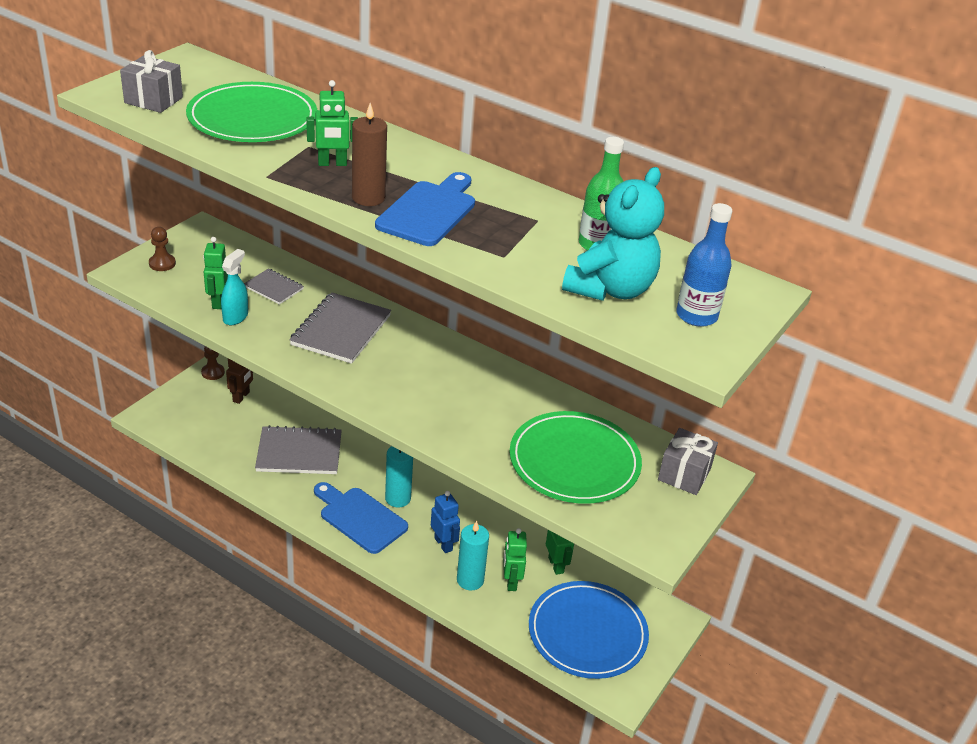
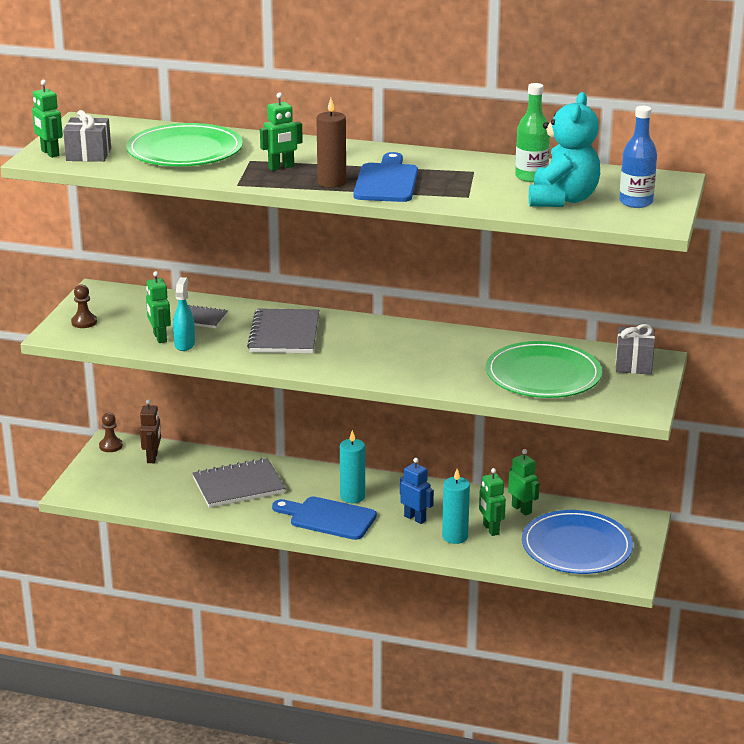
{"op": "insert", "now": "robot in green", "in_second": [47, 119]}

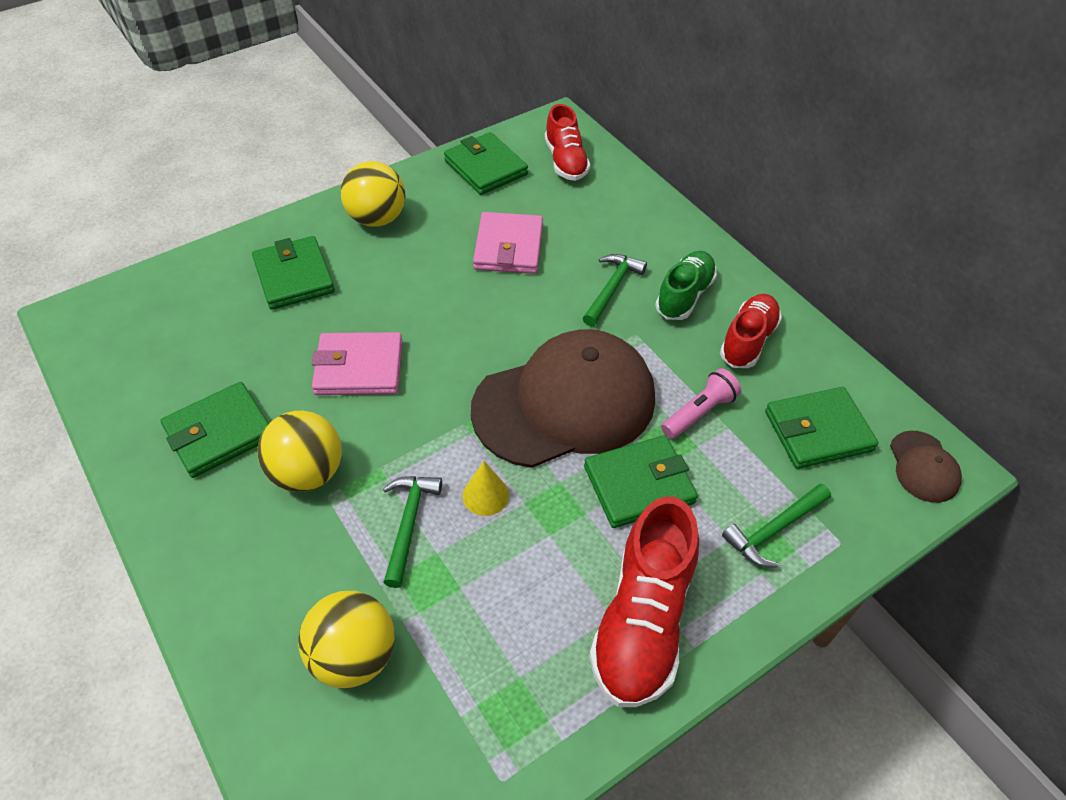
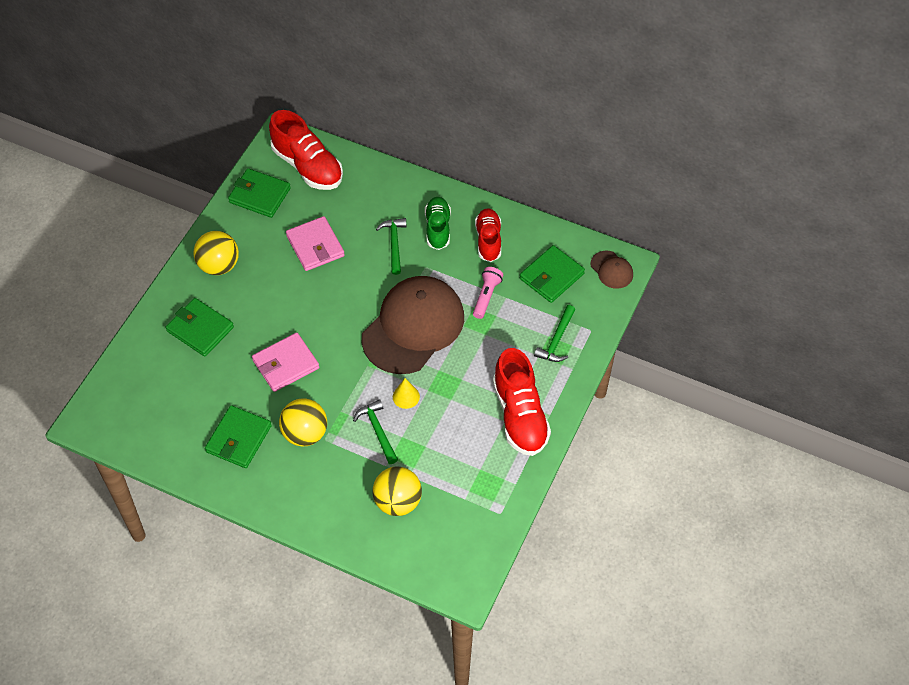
{"op": "resize", "was": "shoe in red", "in_first": [567, 142], "in_second": [306, 150], "ratio": 1.56}
{"op": "delete", "was": "wallet in green", "in_first": [641, 481]}

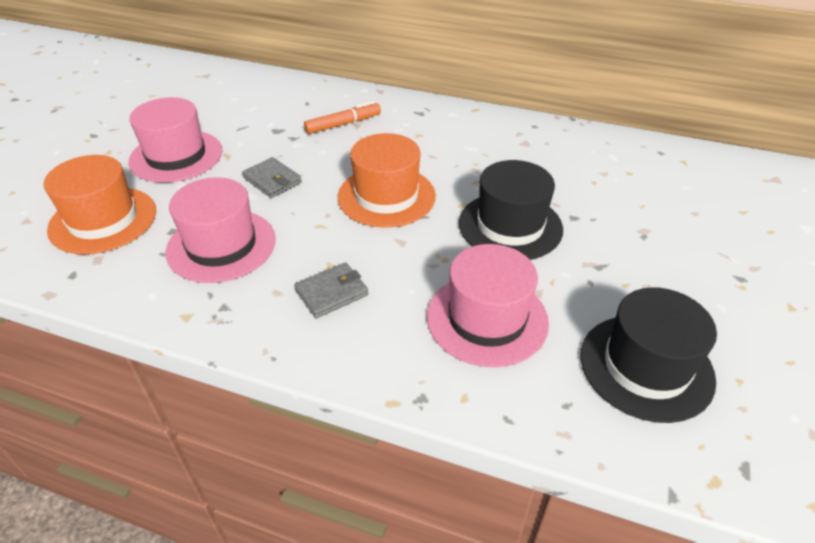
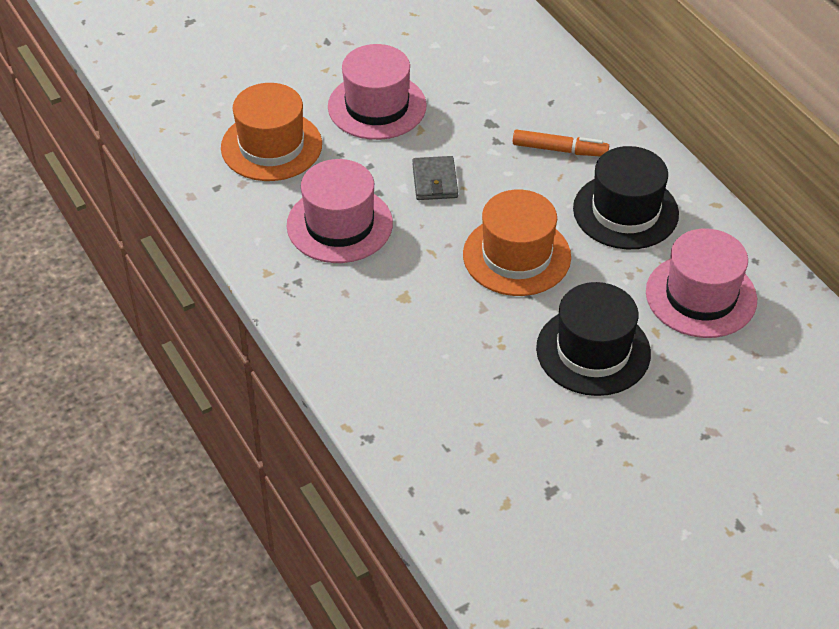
{"op": "delete", "was": "wallet in grey", "in_first": [331, 290]}
{"op": "move", "was": "hat in pink", "in_first": [488, 305], "in_second": [701, 283]}
{"op": "move", "was": "hat in black", "in_first": [648, 355], "in_second": [626, 197]}

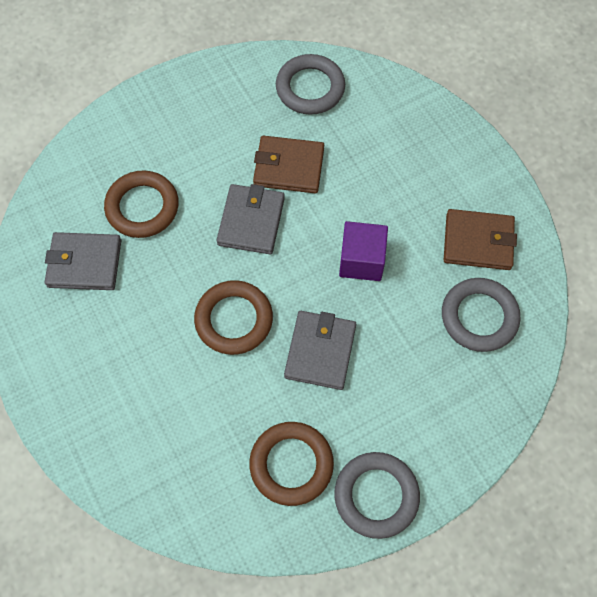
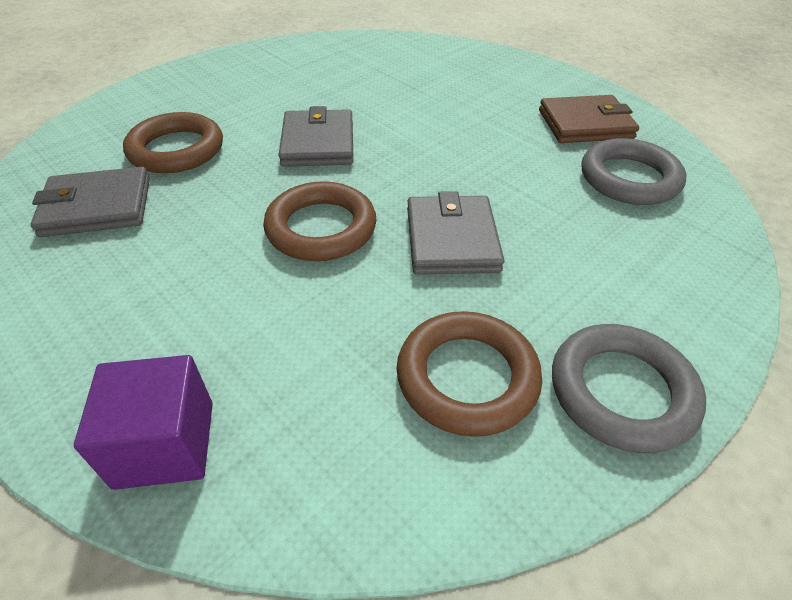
{"op": "delete", "was": "wallet in brown", "in_first": [288, 164]}
{"op": "delete", "was": "ring in grey", "in_first": [310, 84]}
{"op": "move", "was": "cube in purple", "in_first": [363, 251], "in_second": [143, 422]}

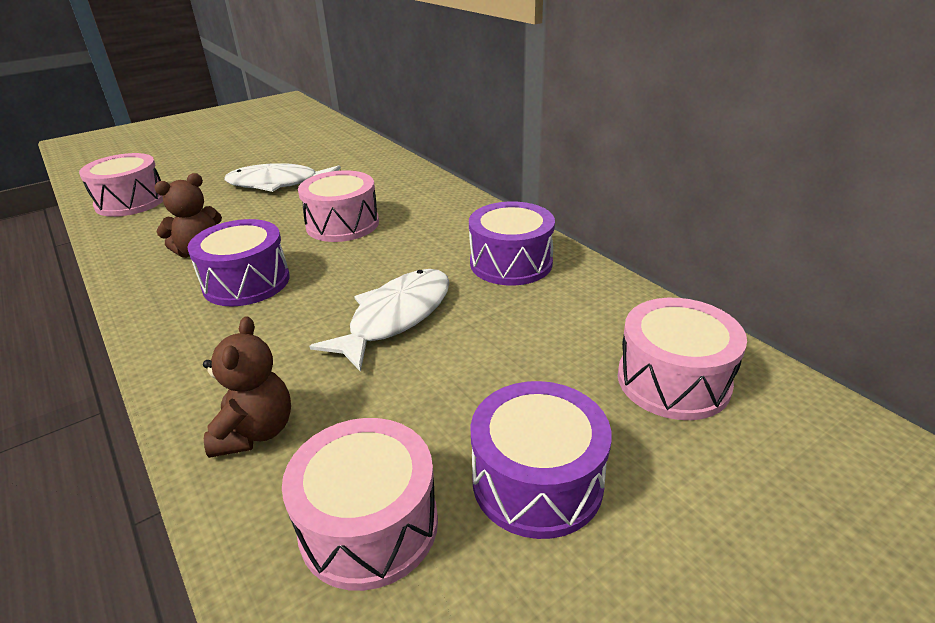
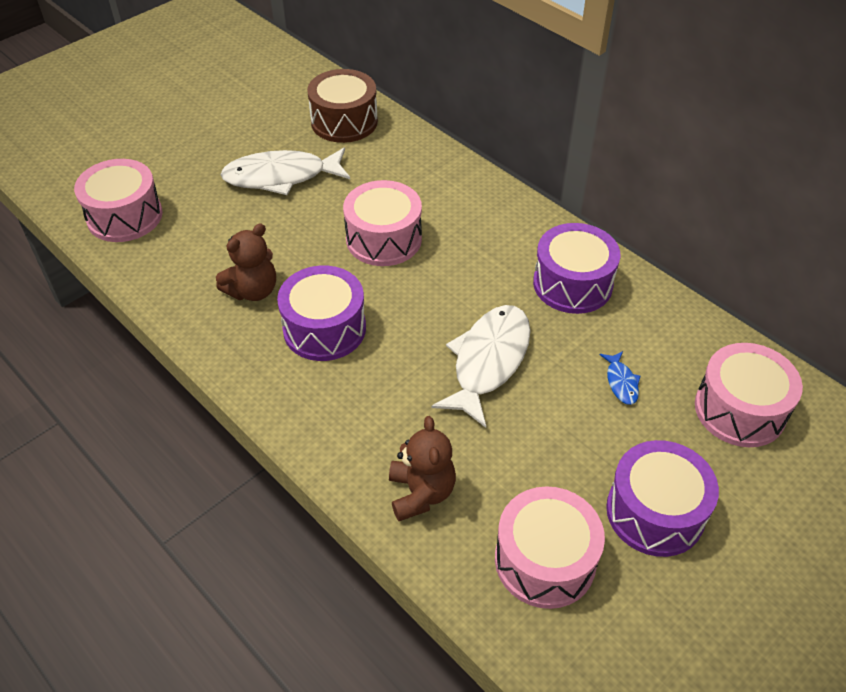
{"op": "insert", "now": "drum in brown", "in_second": [342, 106]}
{"op": "insert", "now": "fish in blue", "in_second": [620, 378]}

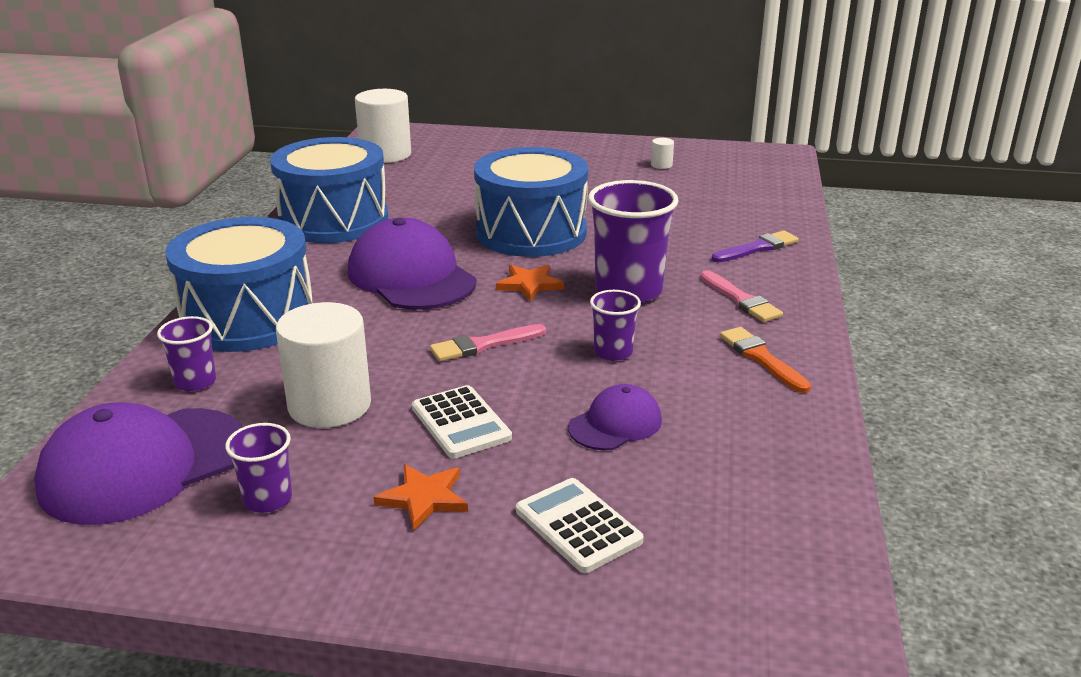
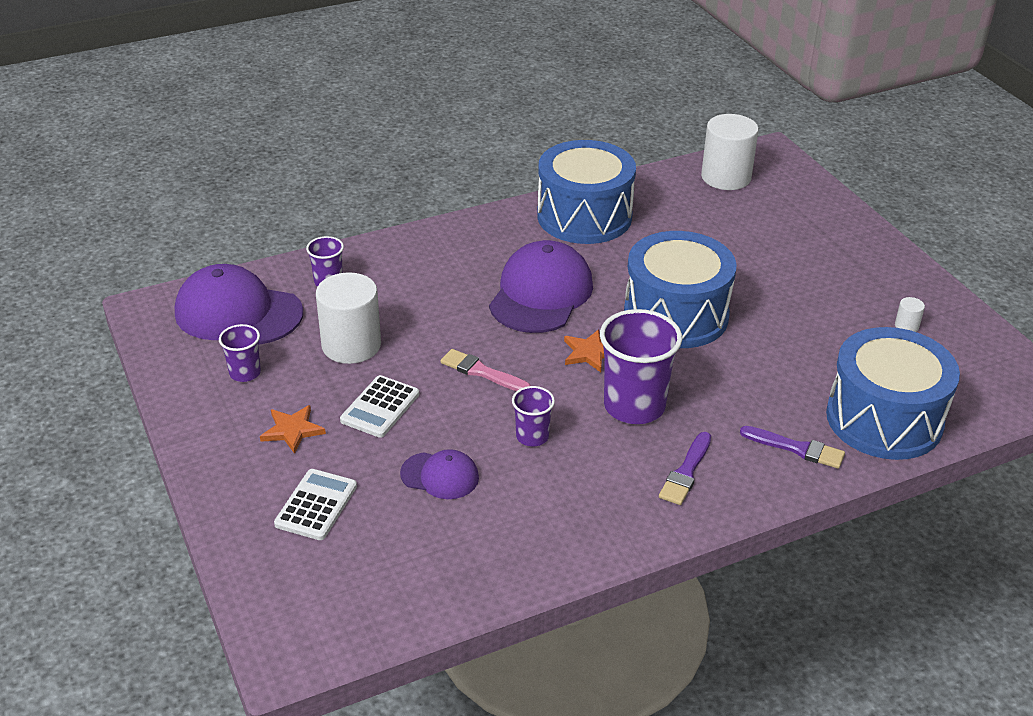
{"op": "move", "was": "drum in blue", "in_first": [239, 284], "in_second": [893, 393]}
{"op": "recolor", "was": "brush in pink", "now": "brush in purple", "in_first": [741, 296], "in_second": [685, 468]}
{"op": "delete", "was": "brush in orange", "in_first": [765, 360]}

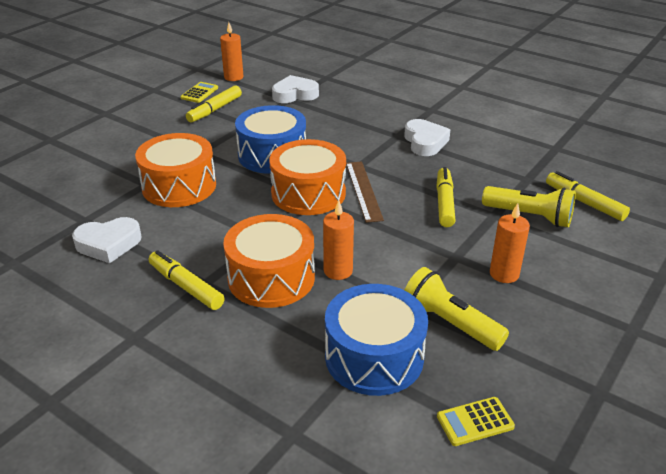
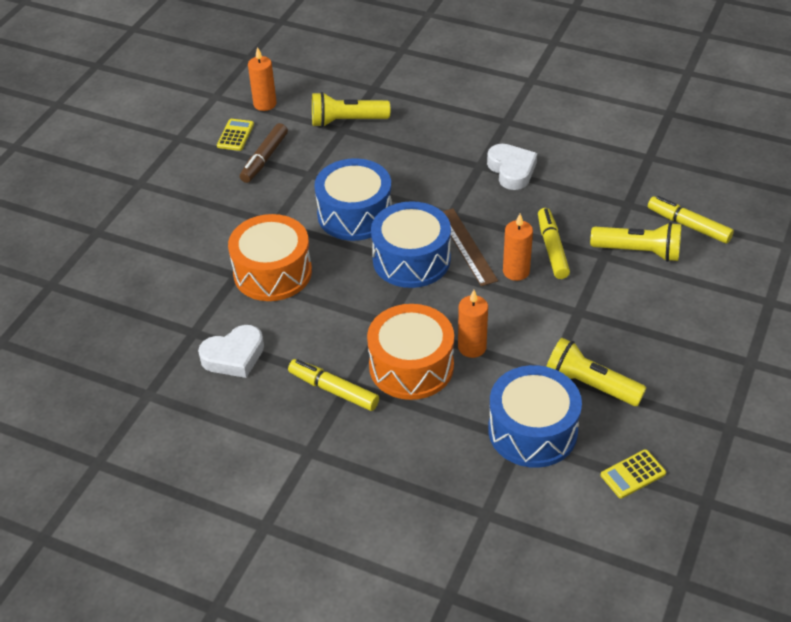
{"op": "recolor", "was": "marker in yellow", "now": "marker in brown", "in_first": [214, 103], "in_second": [264, 153]}
{"op": "recolor", "was": "drum in orange", "now": "drum in blue", "in_first": [307, 177], "in_second": [411, 244]}
{"op": "replace", "was": "heart in white", "now": "flashlight in yellow", "in_first": [295, 89], "in_second": [351, 109]}
{"op": "move", "was": "candle in orange", "in_first": [510, 243], "in_second": [518, 247]}

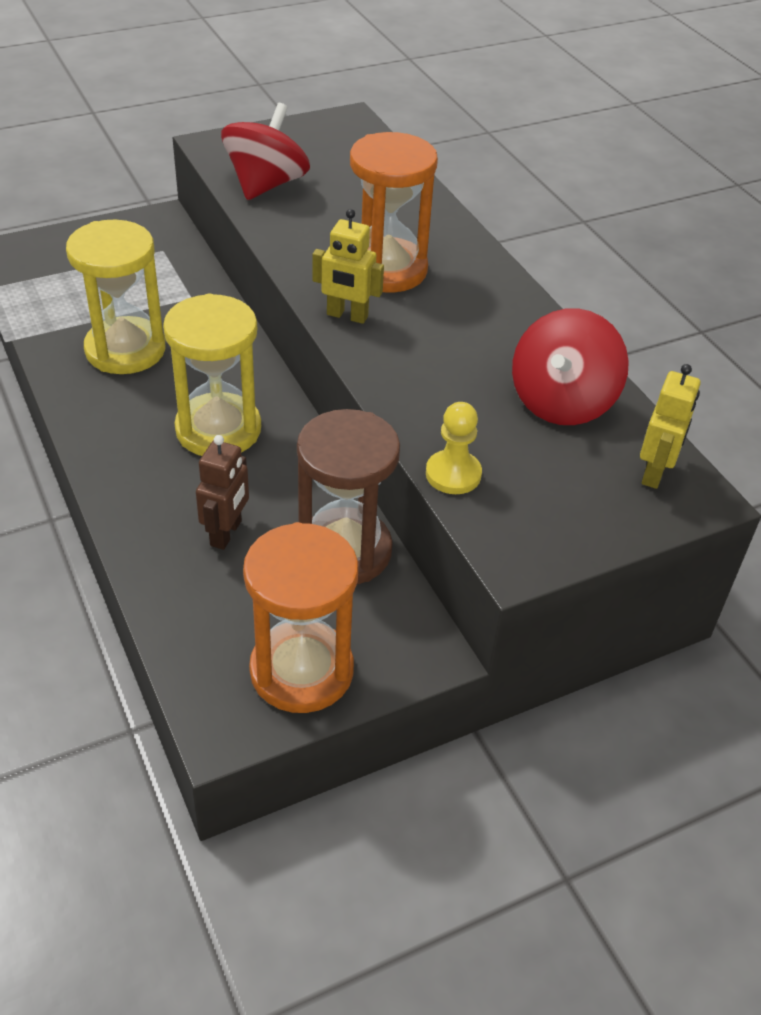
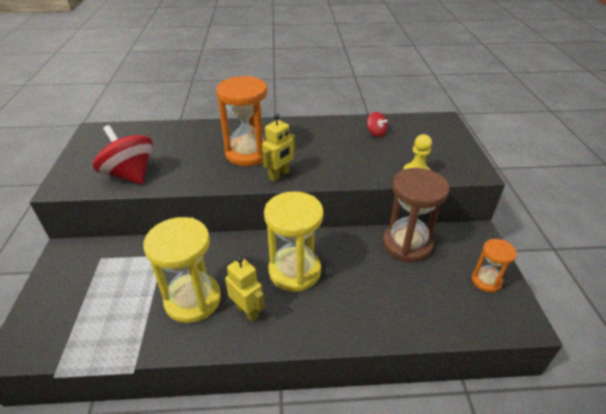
{"op": "delete", "was": "robot in brown", "in_first": [222, 492]}
{"op": "resize", "was": "hourglass in orange", "in_first": [300, 617], "in_second": [494, 265], "ratio": 0.54}
{"op": "resize", "was": "spinning top in red", "in_first": [570, 366], "in_second": [377, 124], "ratio": 0.47}
{"op": "move", "was": "robot in yellow", "in_first": [670, 426], "in_second": [245, 289]}

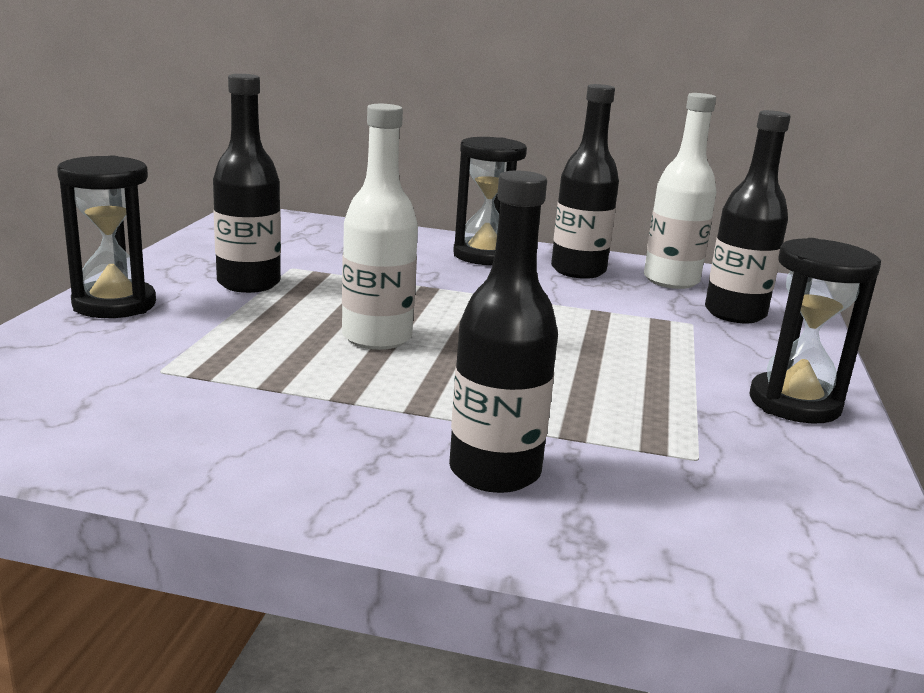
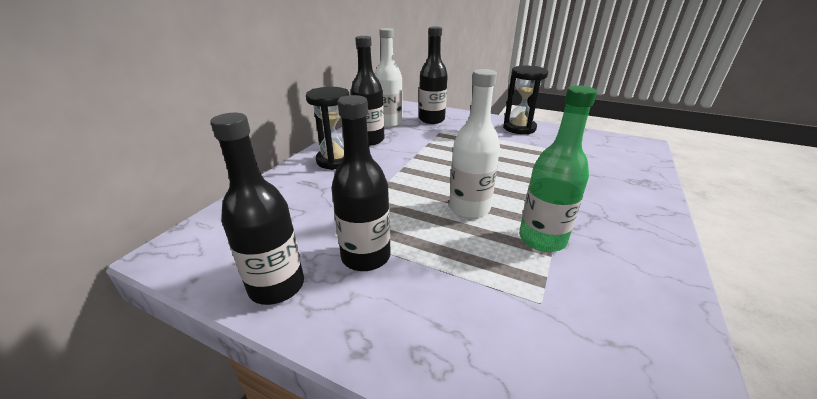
{"op": "delete", "was": "hourglass in black", "in_first": [106, 237]}
{"op": "move", "was": "bottle in black", "in_first": [503, 332], "in_second": [257, 209]}
{"op": "insert", "now": "bottle in green", "in_second": [558, 168]}

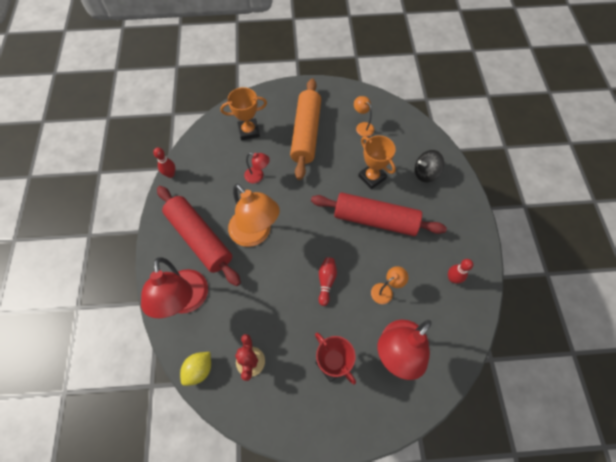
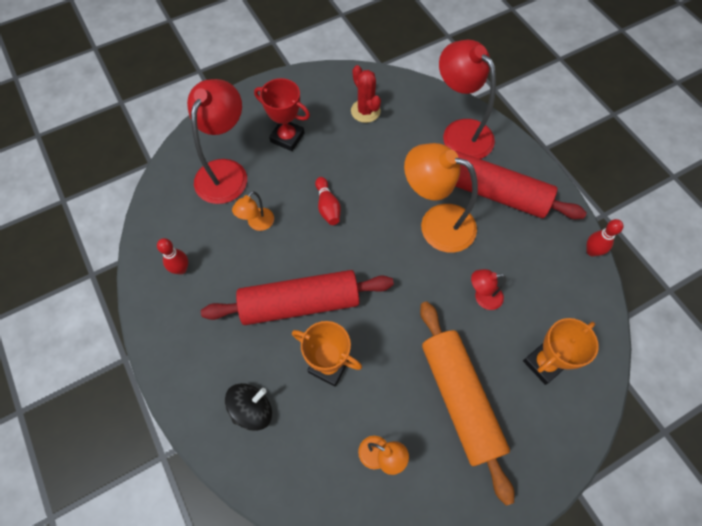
{"op": "delete", "was": "lemon in yellow", "in_first": [195, 369]}

